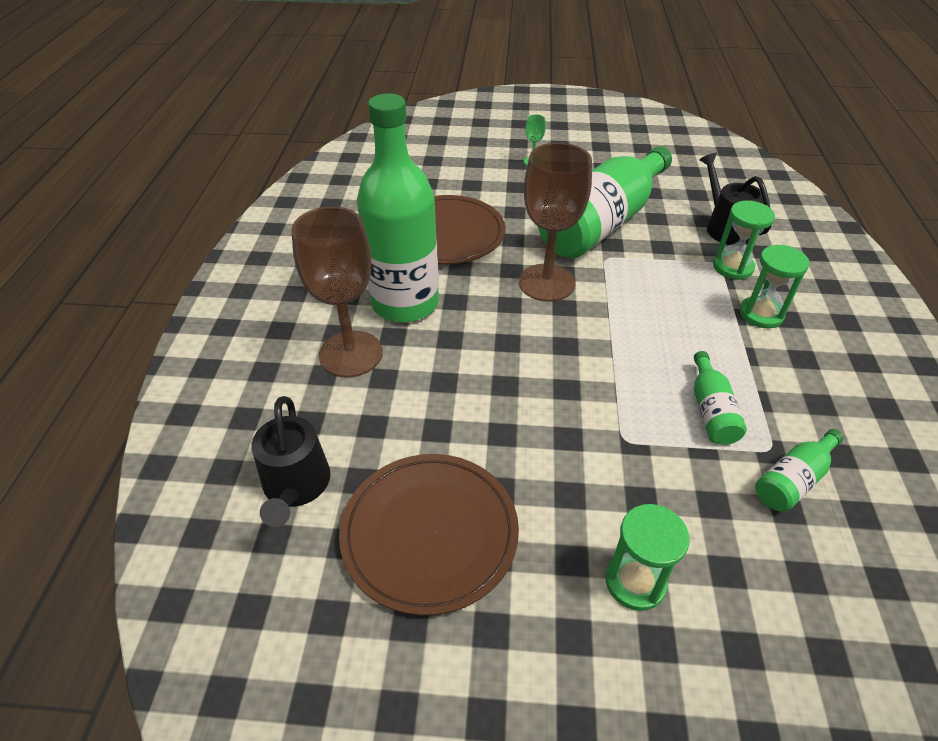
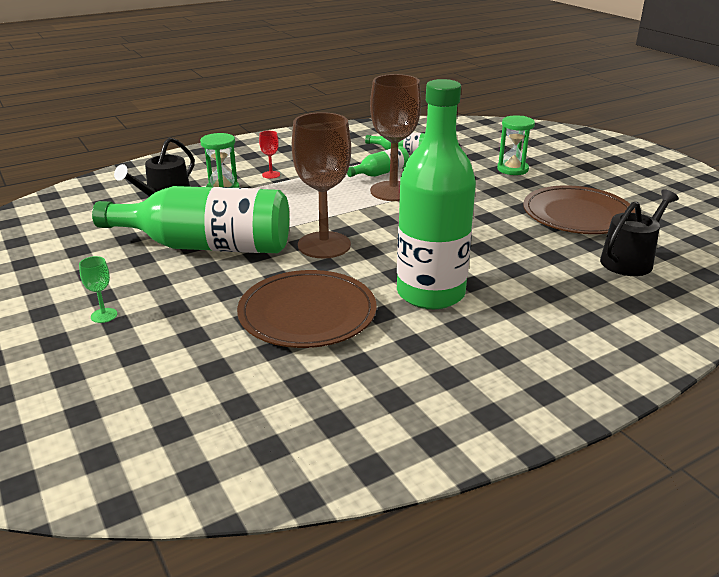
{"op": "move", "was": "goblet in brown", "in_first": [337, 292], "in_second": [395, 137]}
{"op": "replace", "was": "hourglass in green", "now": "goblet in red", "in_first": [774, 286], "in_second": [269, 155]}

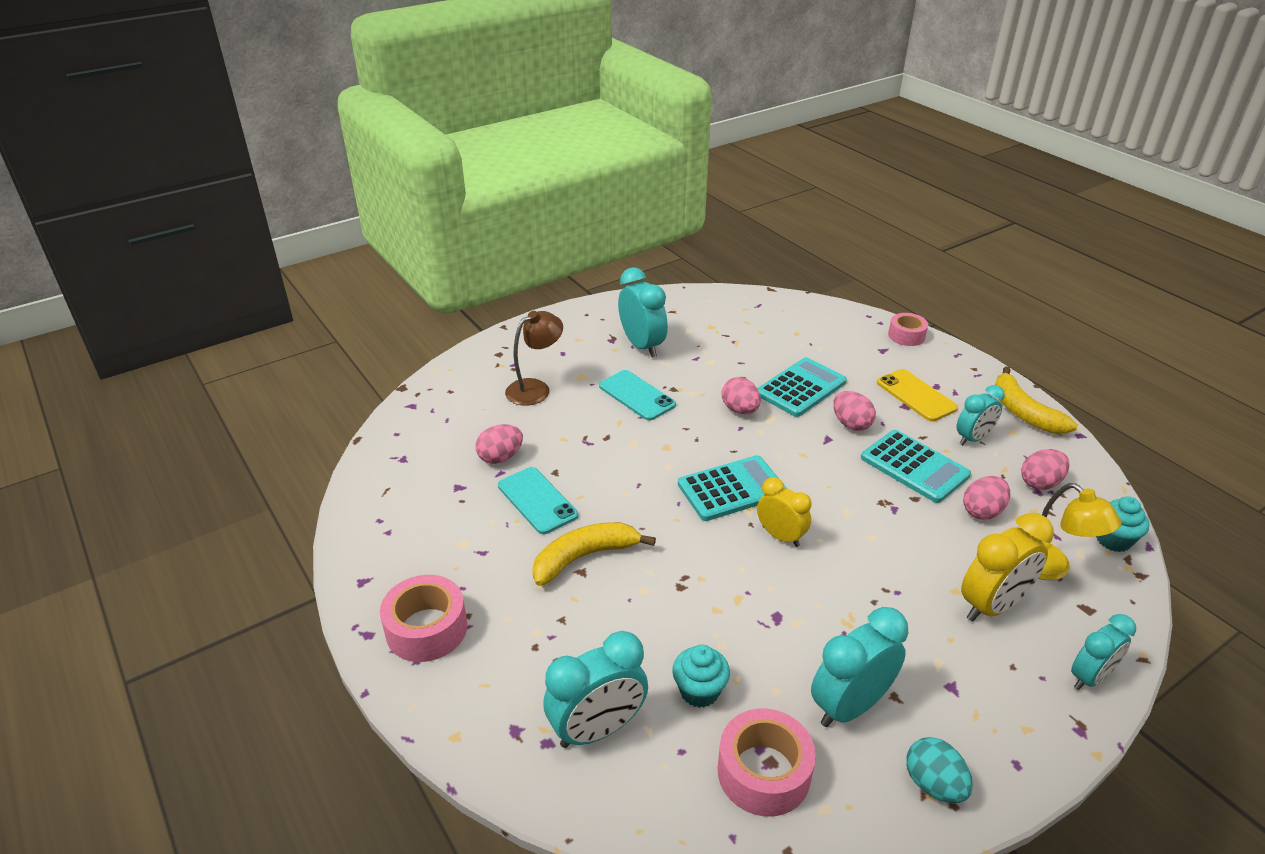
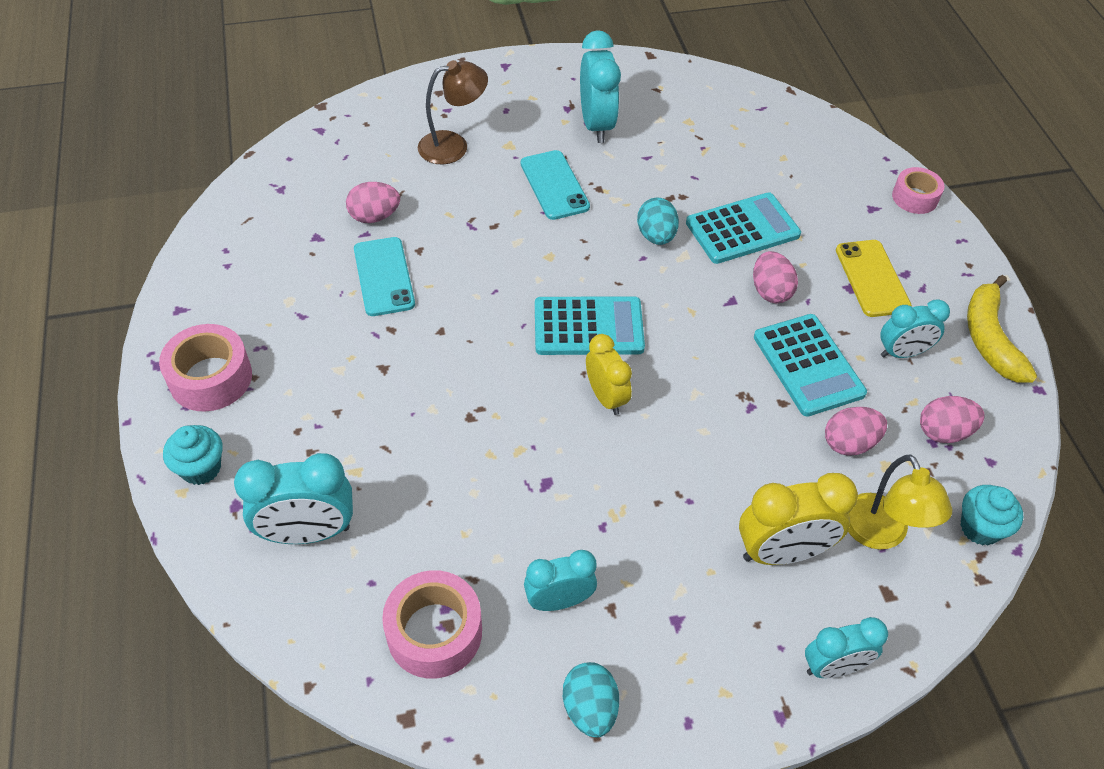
{"op": "delete", "was": "banana in yellow", "in_first": [594, 554]}
{"op": "move", "was": "cupcake in turquoise", "in_first": [701, 676], "in_second": [193, 455]}
{"op": "recolor", "was": "egg in pink", "now": "egg in turquoise", "in_first": [741, 395], "in_second": [658, 221]}
{"op": "resize", "was": "clock in turquoise", "in_first": [859, 667], "in_second": [560, 580], "ratio": 0.66}

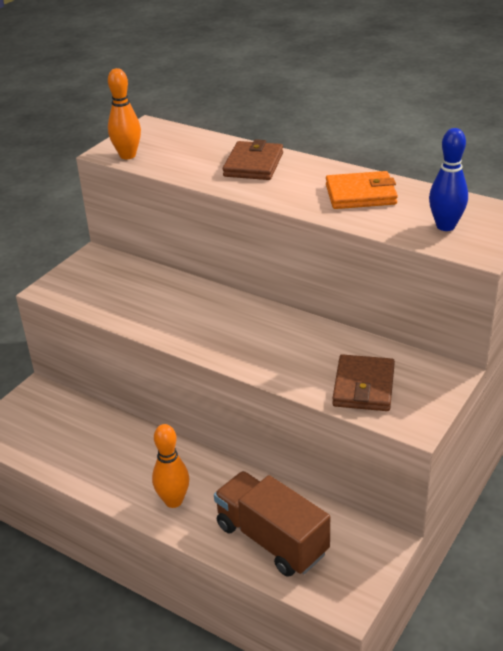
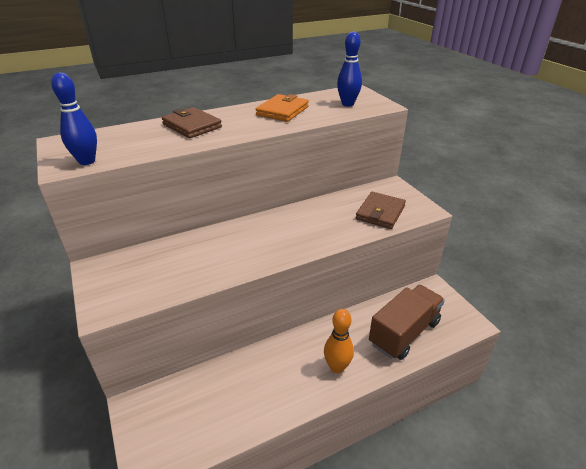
{"op": "recolor", "was": "bowling pin in orange", "now": "bowling pin in blue", "in_first": [124, 113], "in_second": [74, 118]}
{"op": "rotate", "was": "truck in brown", "in_first": [272, 524], "in_second": [407, 322], "clockwise": 150}
{"op": "rotate", "was": "wallet in brown", "in_first": [363, 382], "in_second": [381, 210], "clockwise": 75}

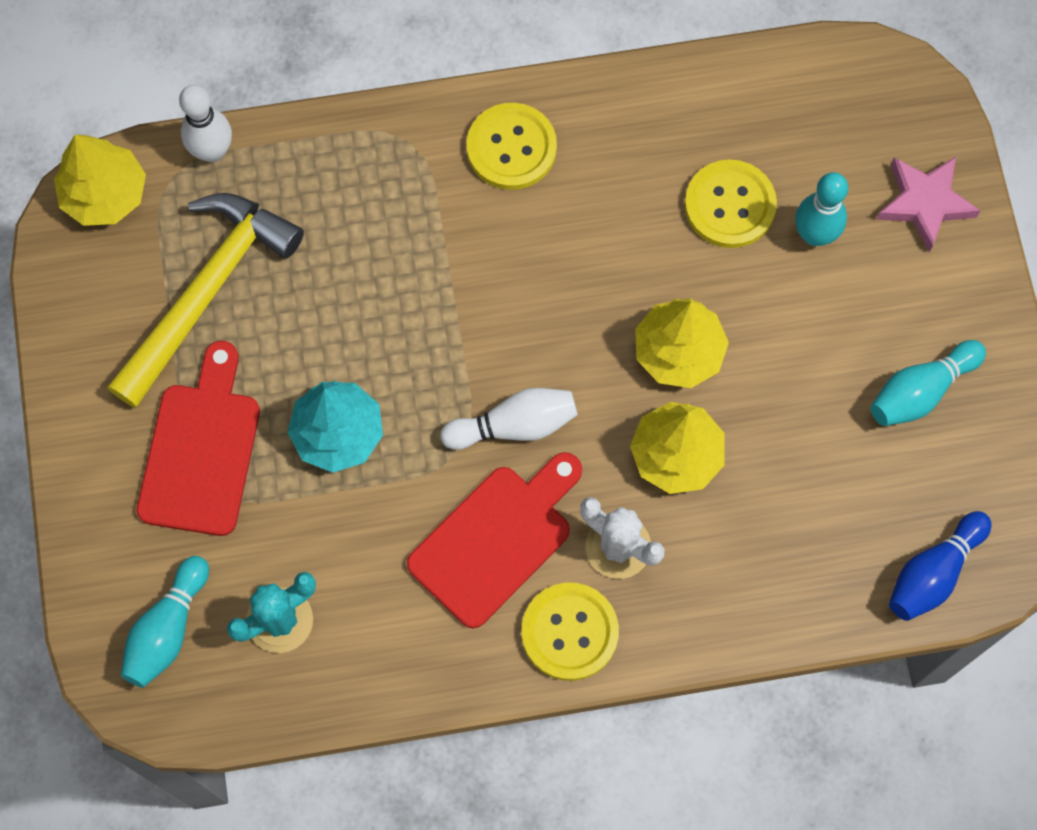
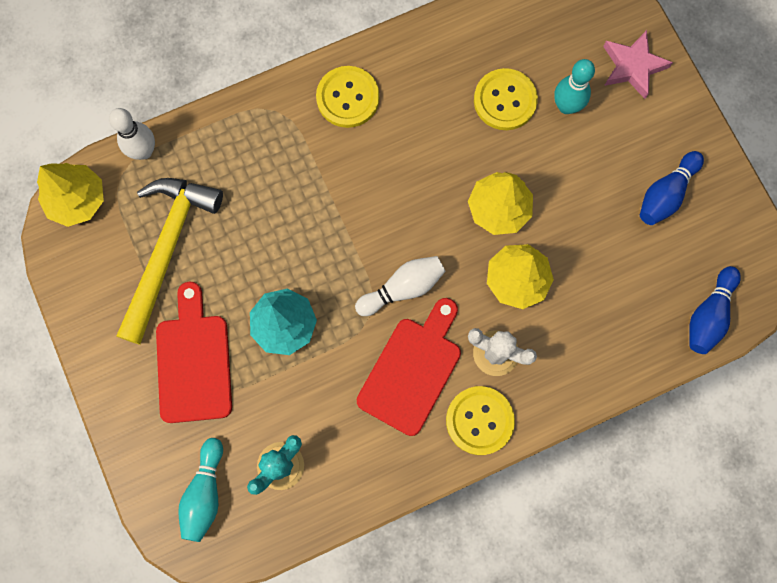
{"op": "recolor", "was": "bowling pin in turquoise", "now": "bowling pin in blue", "in_first": [928, 383], "in_second": [672, 188]}

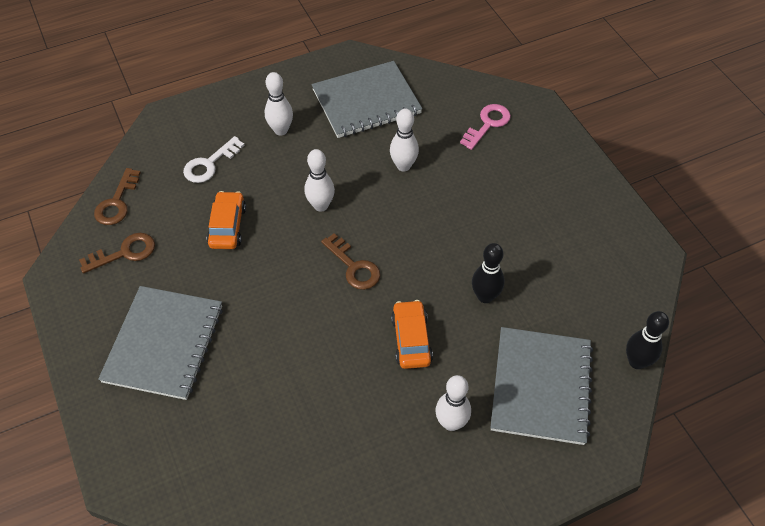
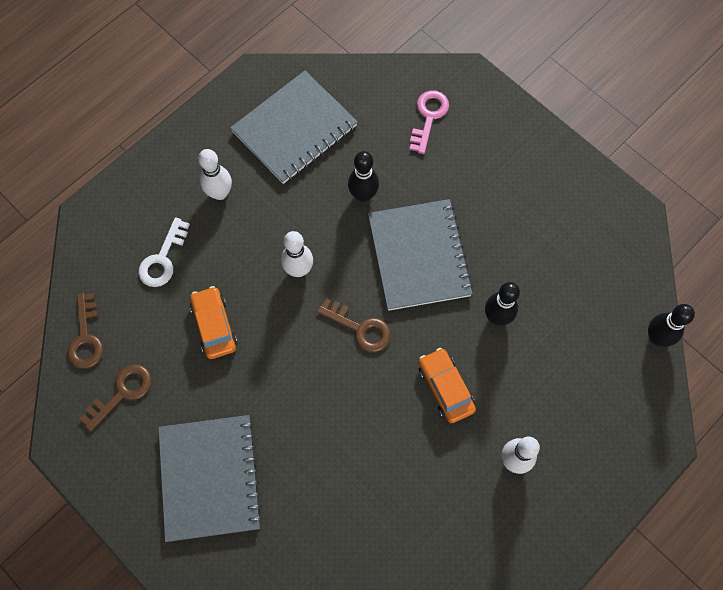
{"op": "recolor", "was": "bowling pin in white", "now": "bowling pin in black", "in_first": [404, 140], "in_second": [363, 176]}
{"op": "move", "was": "notebook in grey", "in_first": [542, 386], "in_second": [420, 255]}

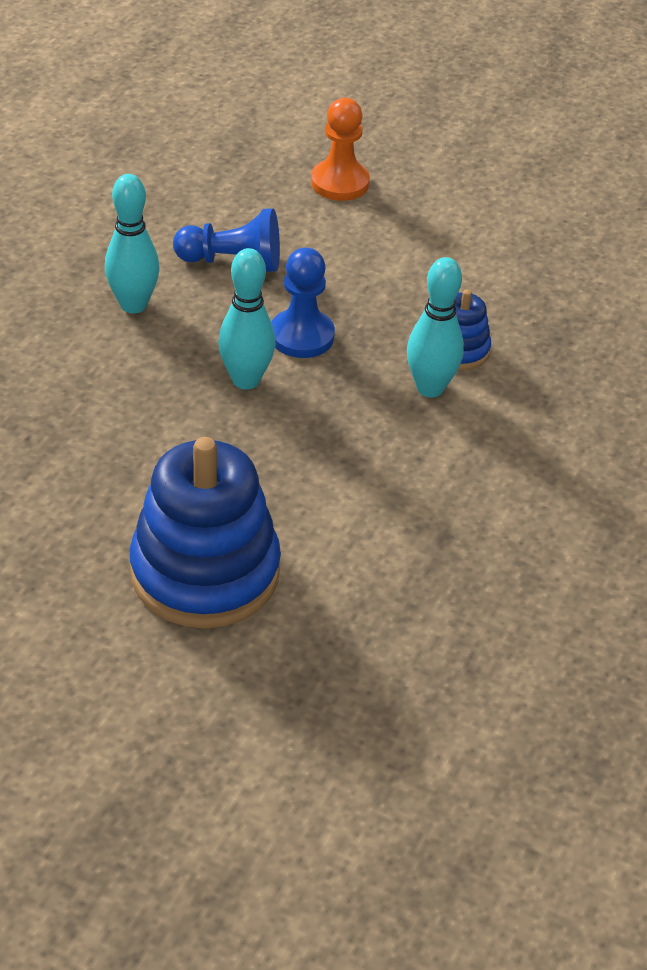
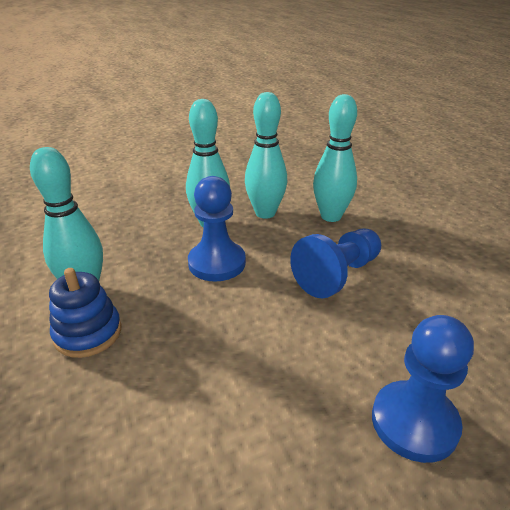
{"op": "delete", "was": "stacking toy in blue", "in_first": [205, 533]}
{"op": "recolor", "was": "pawn in orange", "now": "pawn in blue", "in_first": [340, 149], "in_second": [423, 389]}
{"op": "insert", "now": "bowling pin in turquoise", "in_second": [266, 155]}

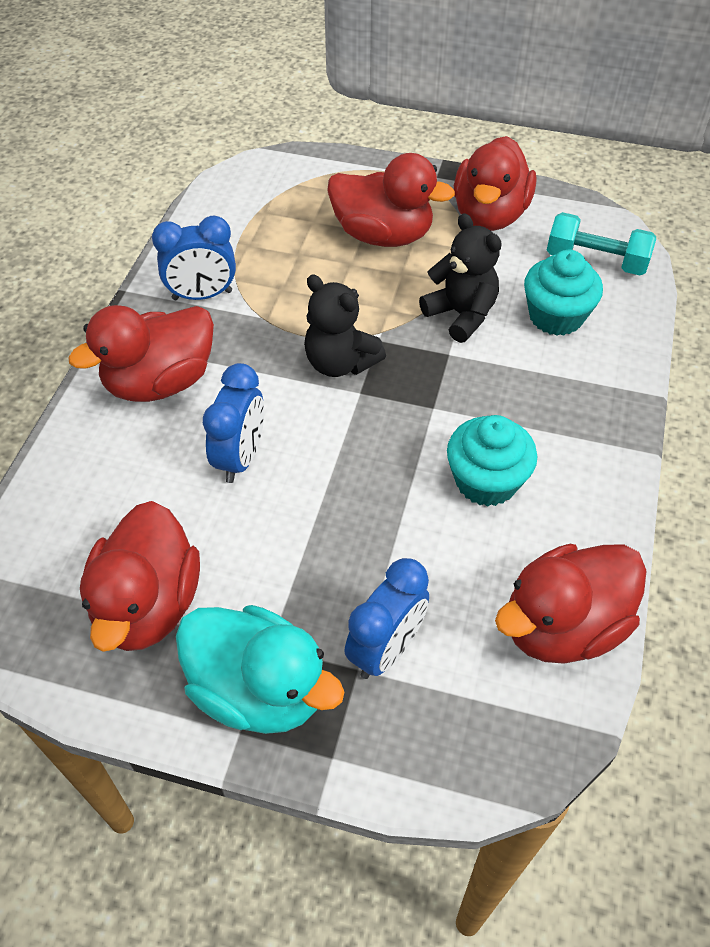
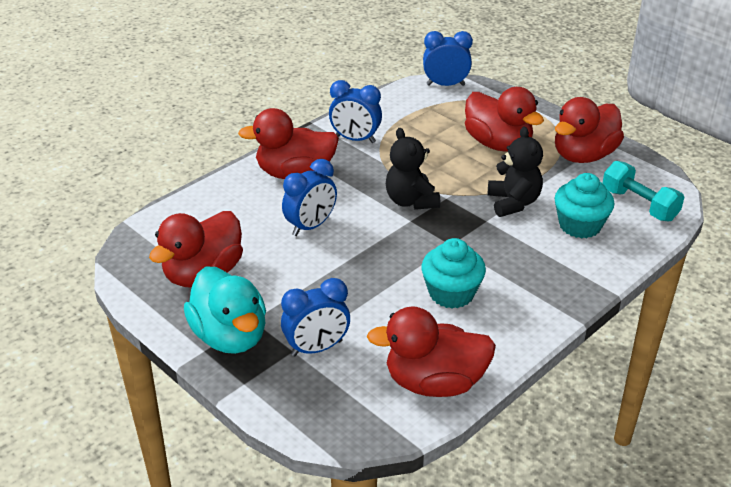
{"op": "insert", "now": "clock in blue", "in_second": [448, 58]}

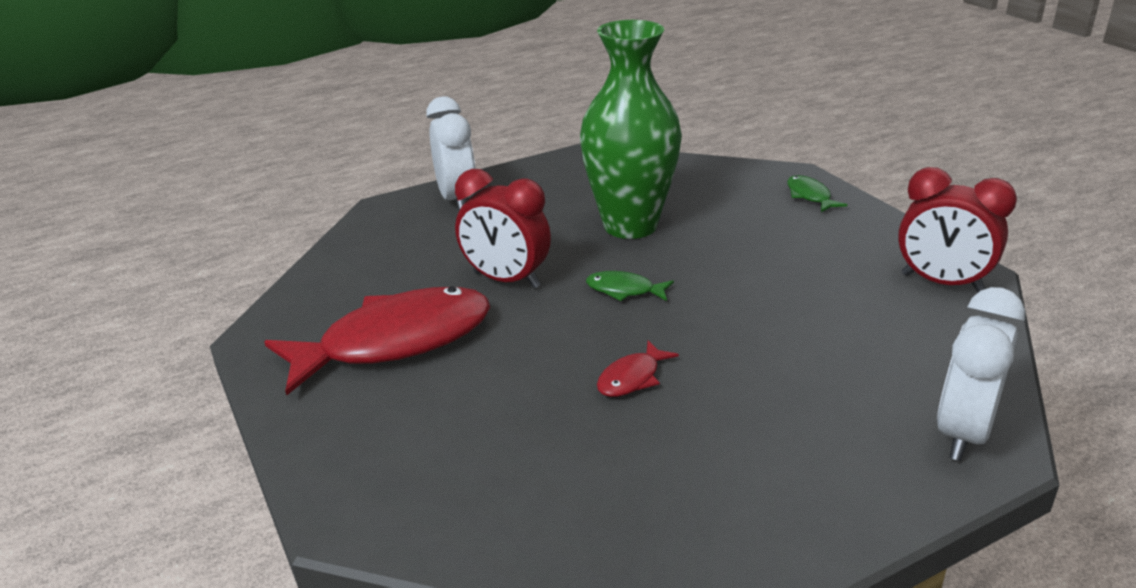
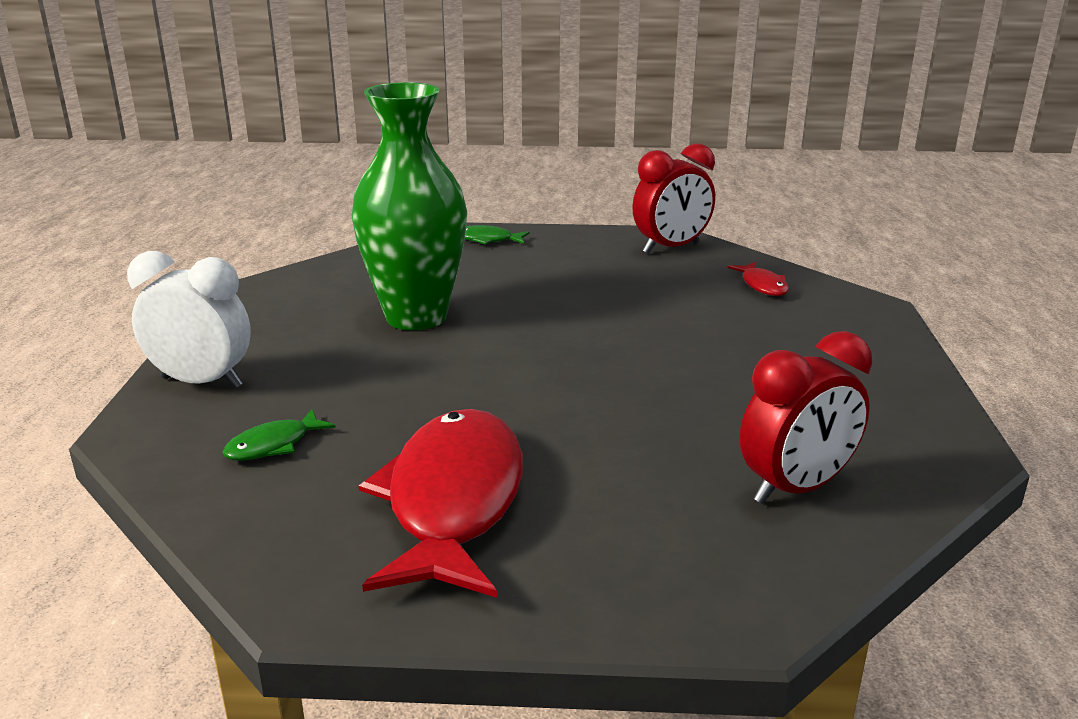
{"op": "move", "was": "clock in red", "in_first": [503, 228], "in_second": [805, 417]}
{"op": "move", "was": "fish in green", "in_first": [630, 286], "in_second": [279, 435]}
{"op": "move", "was": "fish in red", "in_first": [638, 368], "in_second": [758, 279]}
{"op": "delete", "was": "clock in white", "in_first": [981, 374]}

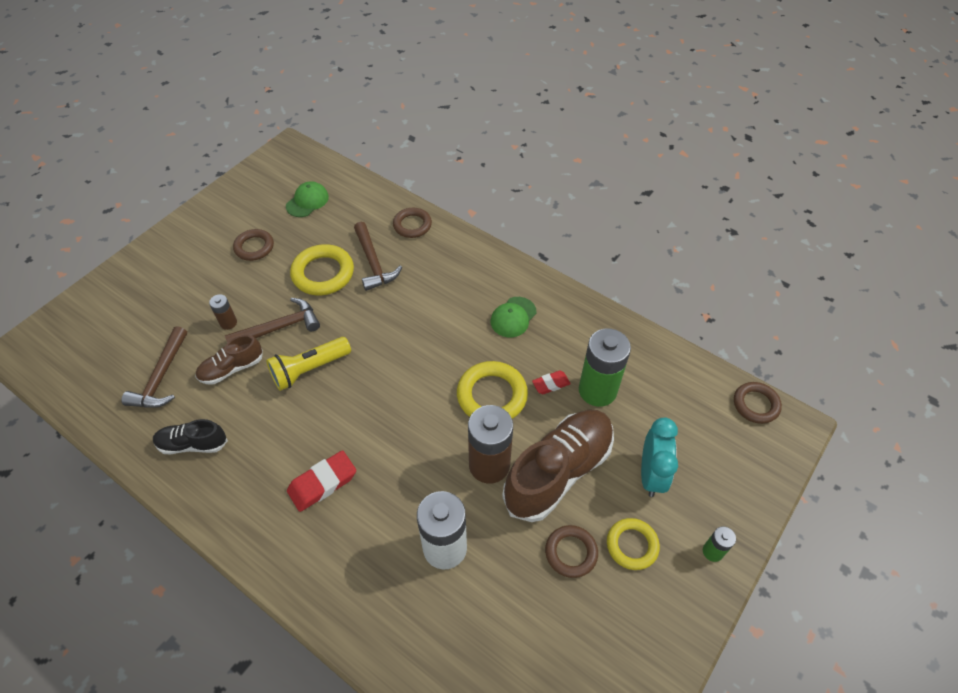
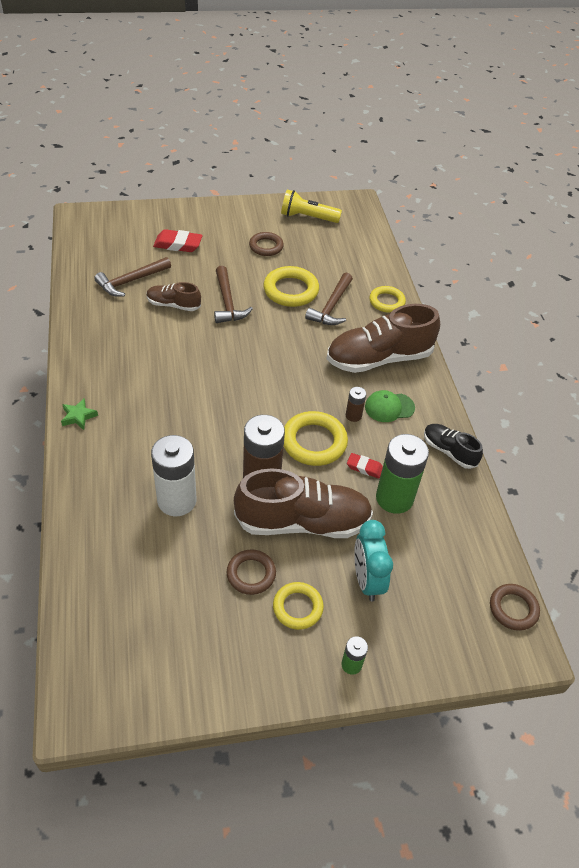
{"op": "move", "was": "shoe in black", "in_first": [190, 436], "in_second": [453, 446]}
{"op": "move", "was": "battery in brown", "in_first": [223, 312], "in_second": [356, 404]}
{"op": "rotate", "was": "hammer in brown", "in_first": [272, 320], "in_second": [233, 294], "clockwise": 60}
{"op": "move", "was": "flashlight in yellow", "in_first": [308, 364], "in_second": [311, 206]}
{"op": "delete", "was": "cap in green", "in_first": [307, 199]}
{"op": "move", "was": "eraser in red", "in_first": [321, 481], "in_second": [178, 240]}
{"op": "recolor", "was": "ring in brown", "now": "ring in yellow", "in_first": [412, 223], "in_second": [387, 299]}
{"op": "rotate", "was": "clock in turquoise", "in_first": [659, 457], "in_second": [373, 560], "clockwise": 120}
{"op": "insert", "now": "star in green", "in_second": [79, 414]}
{"op": "insert", "now": "shoe in brown", "in_second": [383, 338]}

